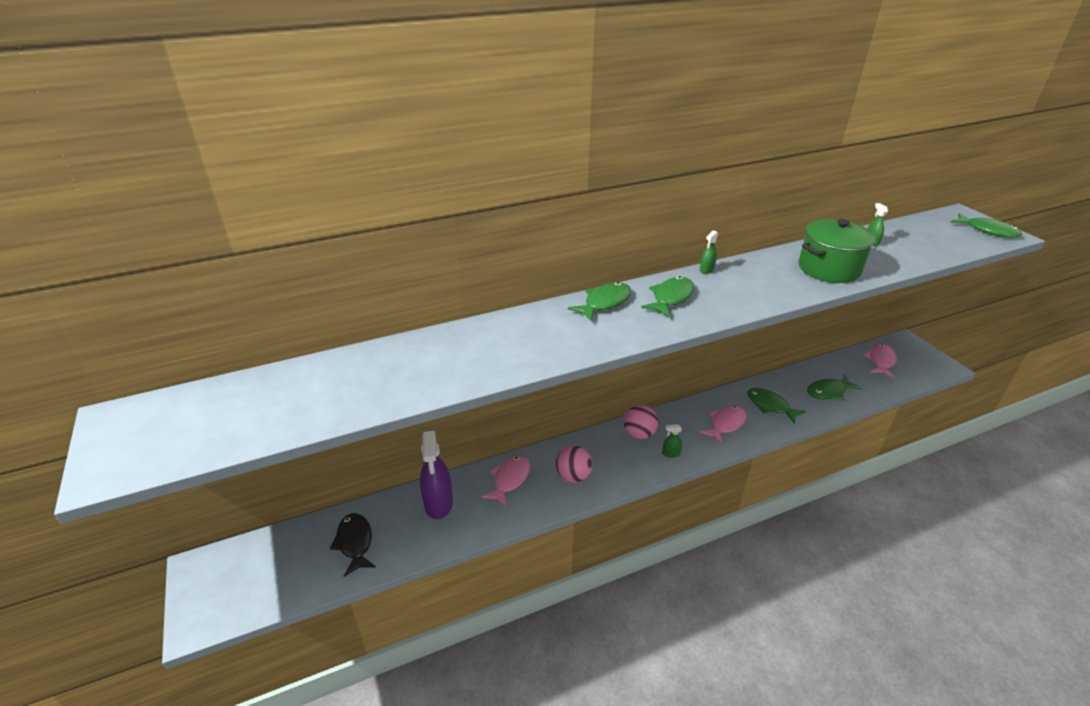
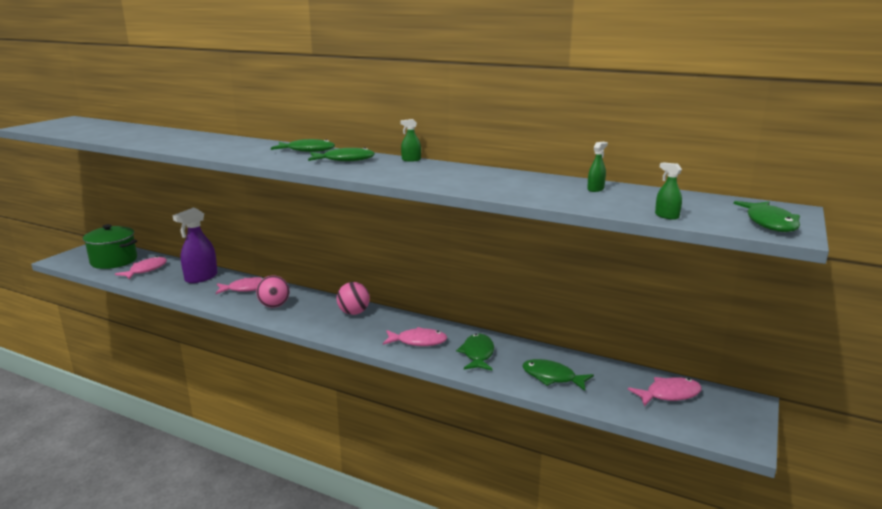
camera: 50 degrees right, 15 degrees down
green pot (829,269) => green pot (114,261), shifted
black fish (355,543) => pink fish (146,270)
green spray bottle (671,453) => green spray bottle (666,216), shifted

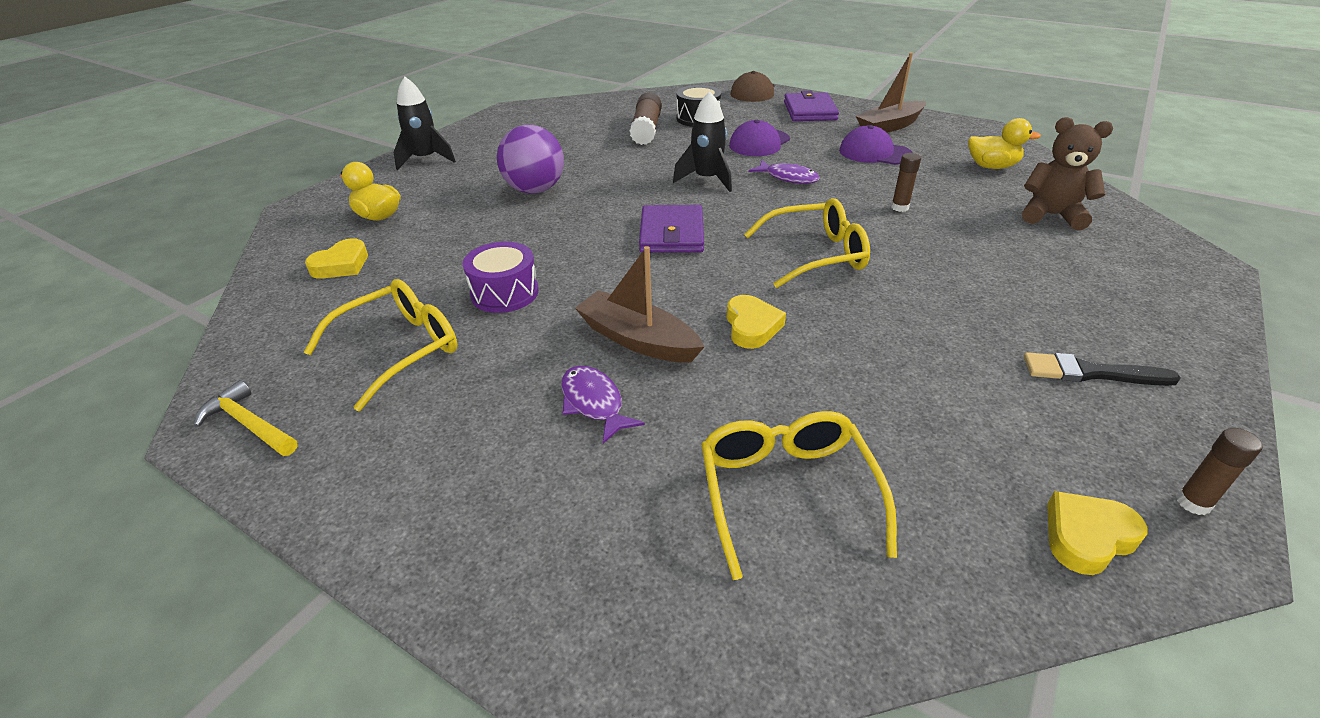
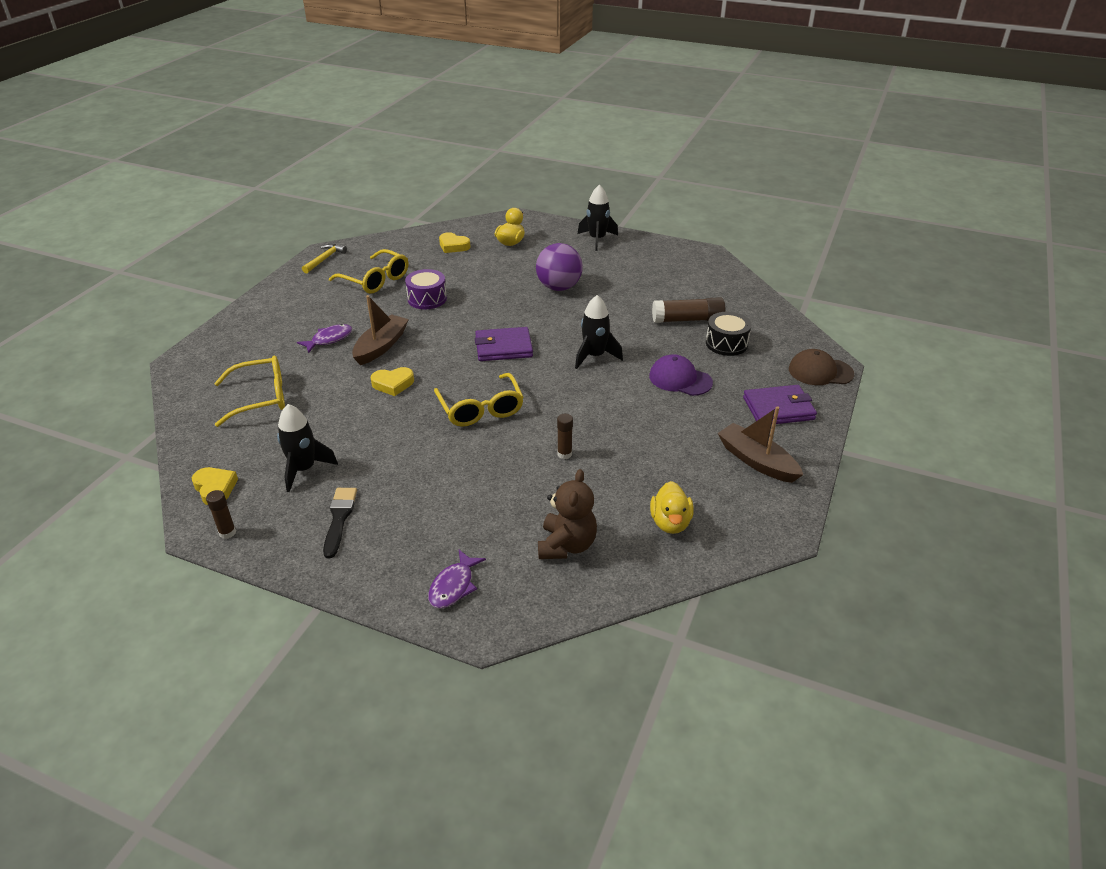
camera: 80 degrees right, 0 degrees up
nothing => black rocket (304,469)
purple fish (788,178) => purple fish (453,586), shifted
purple cap (875,153) => nothing

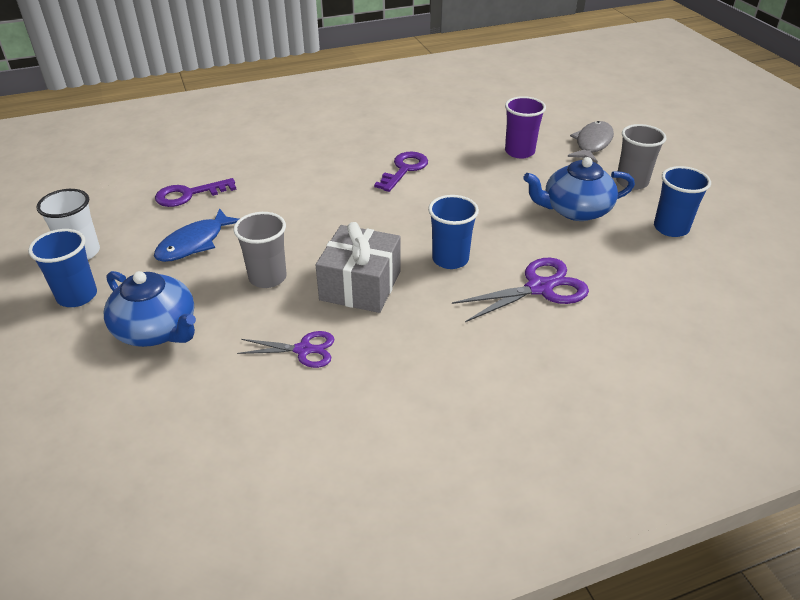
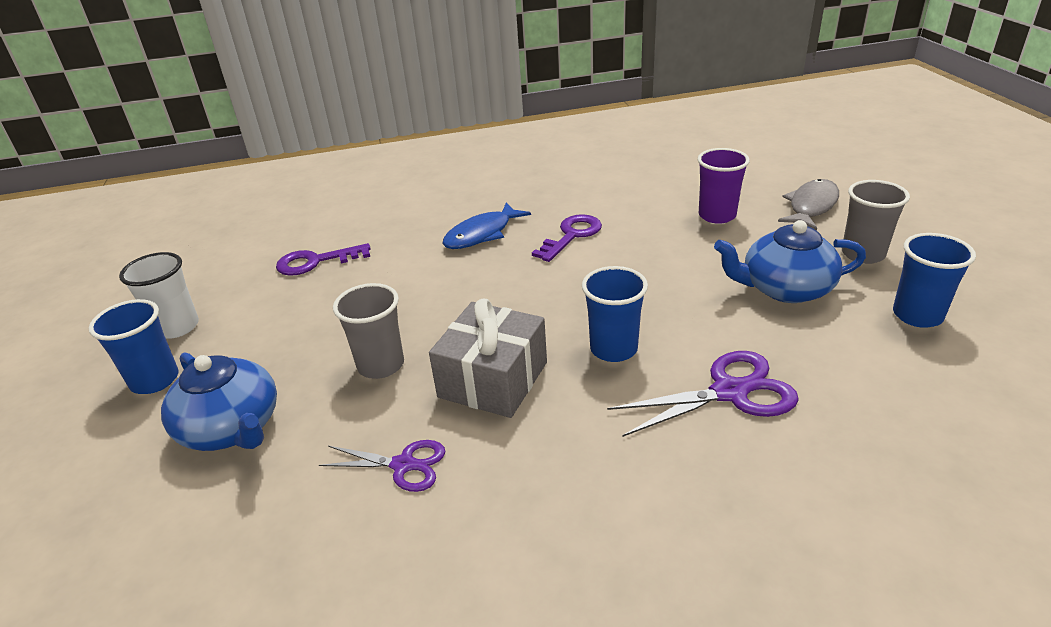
camera: 10 degrees right, 5 degrees down
blue fish (194,243) => blue fish (482,234), shifted

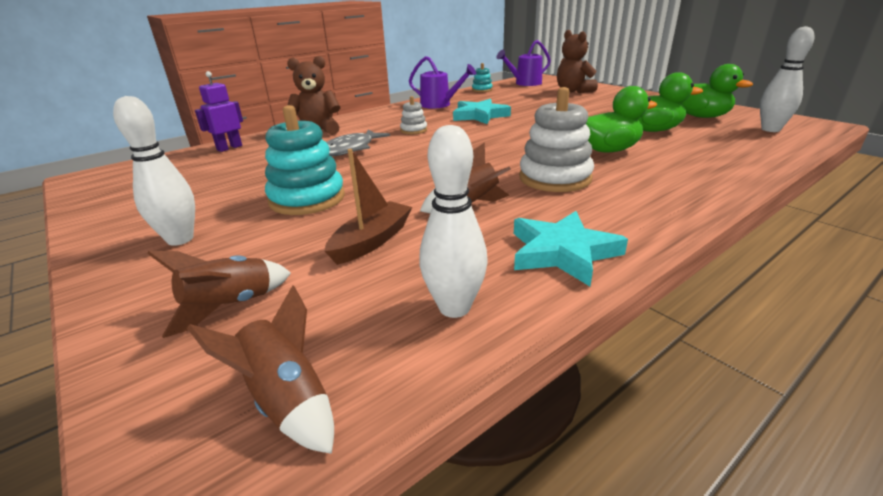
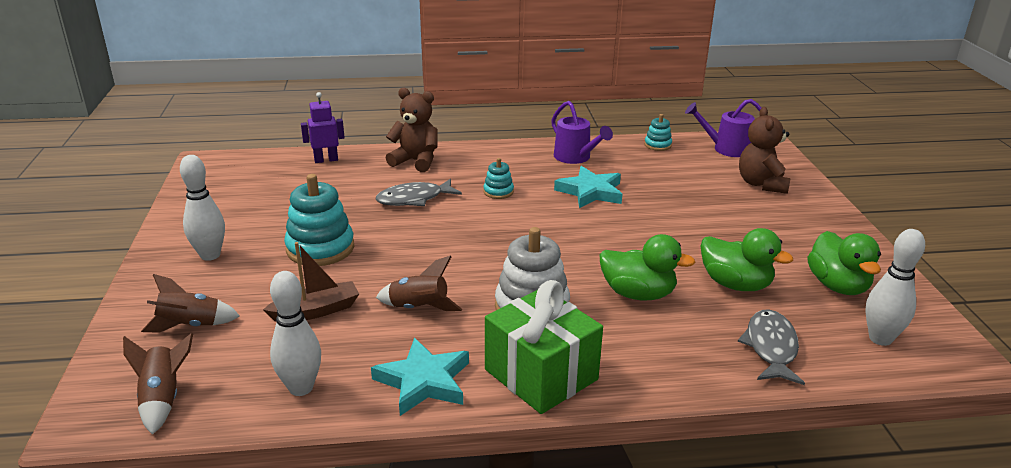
camera: 30 degrees right, 0 degrees up
white stacking toy (413,130) => turquoise stacking toy (498,192)
nothing => green gift (541,374)
nothing => grey fish (771,348)

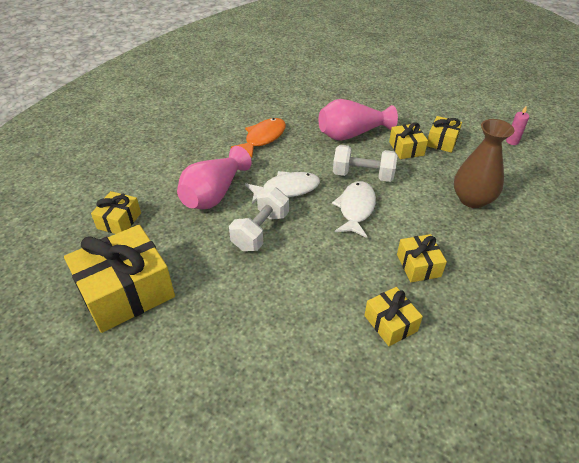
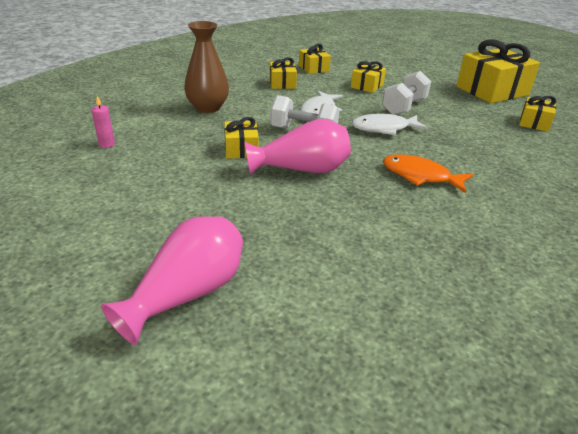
camera: 175 degrees left, 10 degrees down
pink vase (214,194) => pink vase (187,294), shifted
yellow gift (442,141) => yellow gift (367,86), shifted
orange fish (263,138) => orange fish (420,176), 75 degrees clockwise

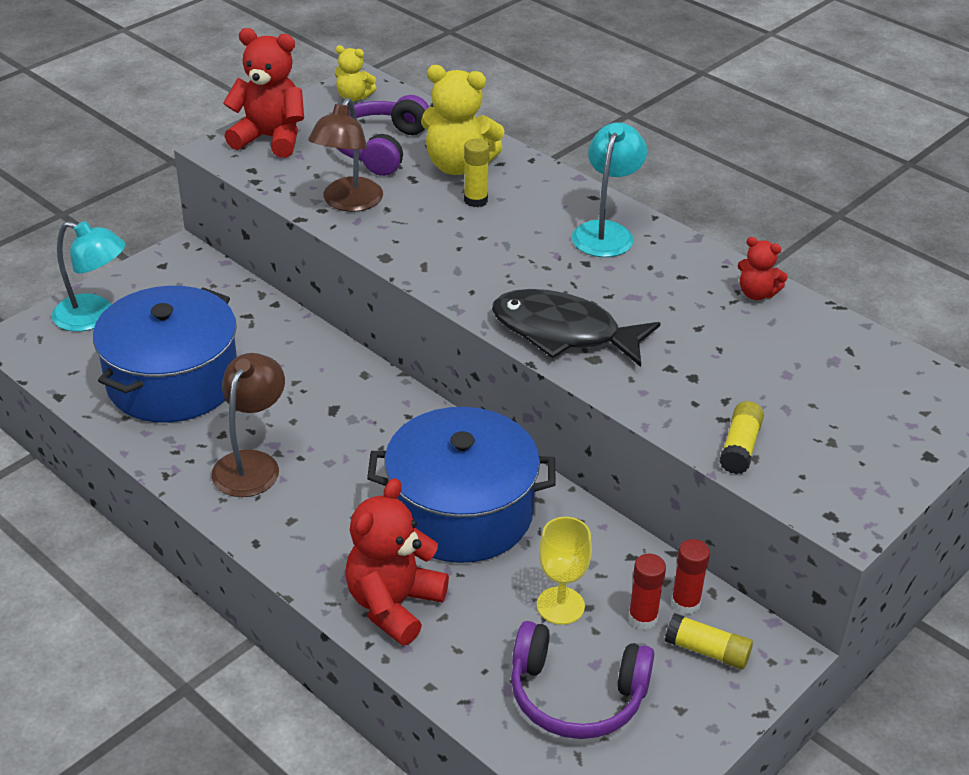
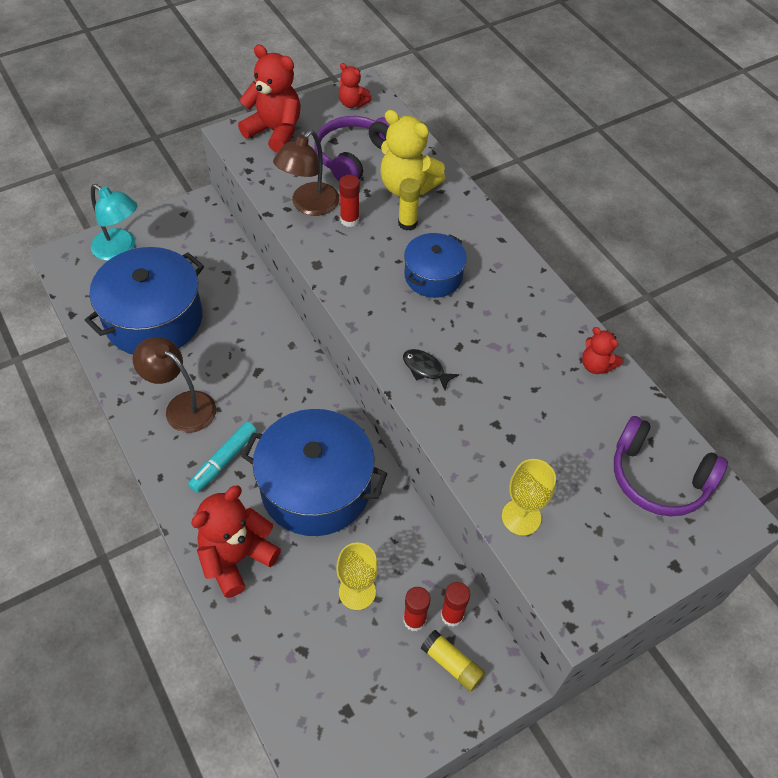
camera: 15 degrees right, 15 degrees up
brown lamp (252,464) => brown lamp (182,406), 90 degrees counterclockwise
nothing => turquoise marker (224,460)
yellow teddy bear (353,97) => red teddy bear (352,103)
nothing => red glue stick (349,220)
black fish (563,332) => black fish (425,369), x0.44
nothing => blue pot (433,276)
yellow glue stick (740,447) => yellow goblet (521,517)
purple headphones (576,695) => purple headphones (658,478), shifted
turquoise lamp (606,232) => nothing

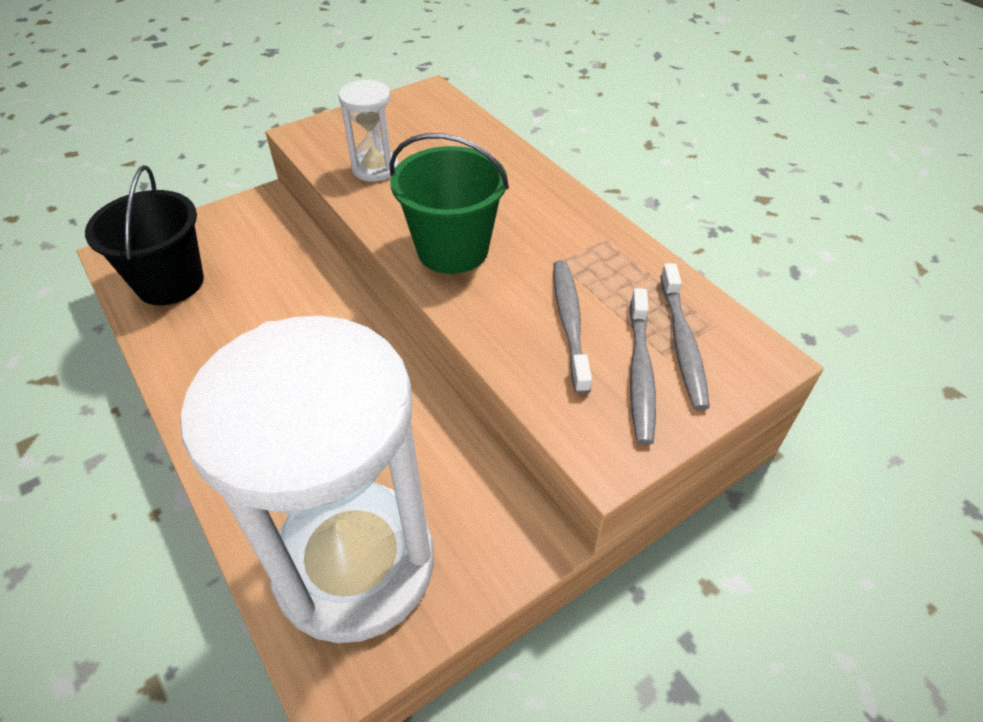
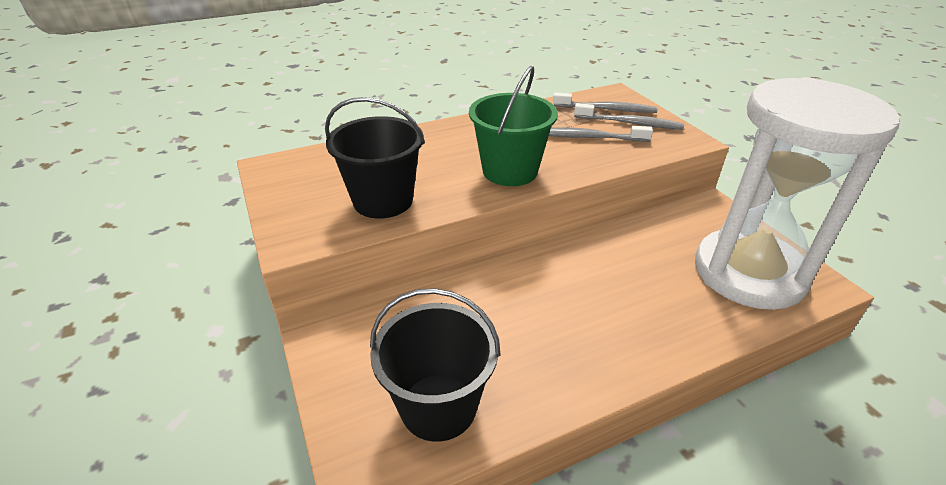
camera: 80 degrees left, 10 degrees down
white hourglass (375,168) => black bucket (383,200)

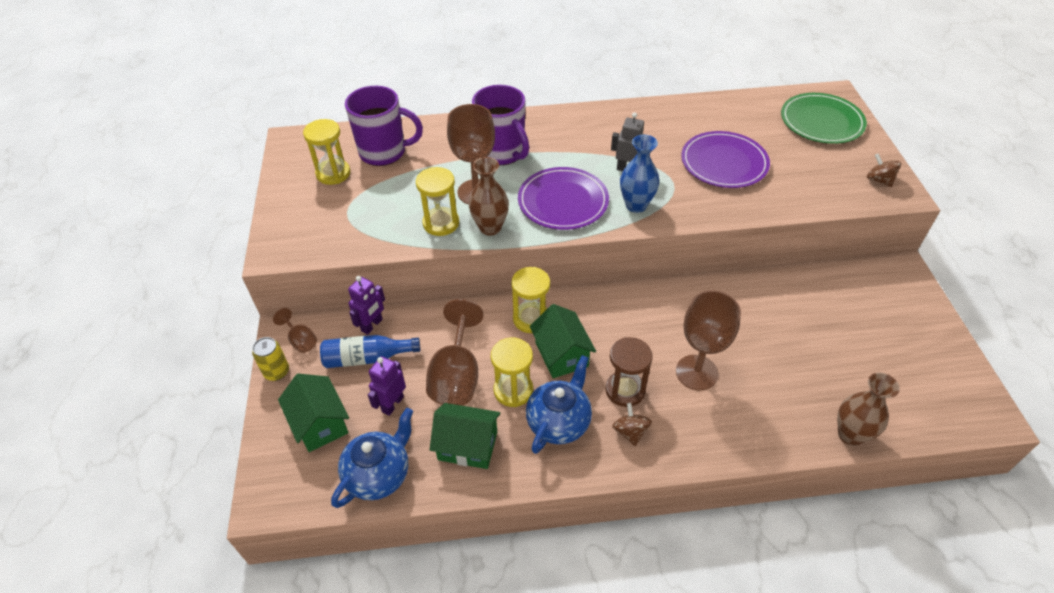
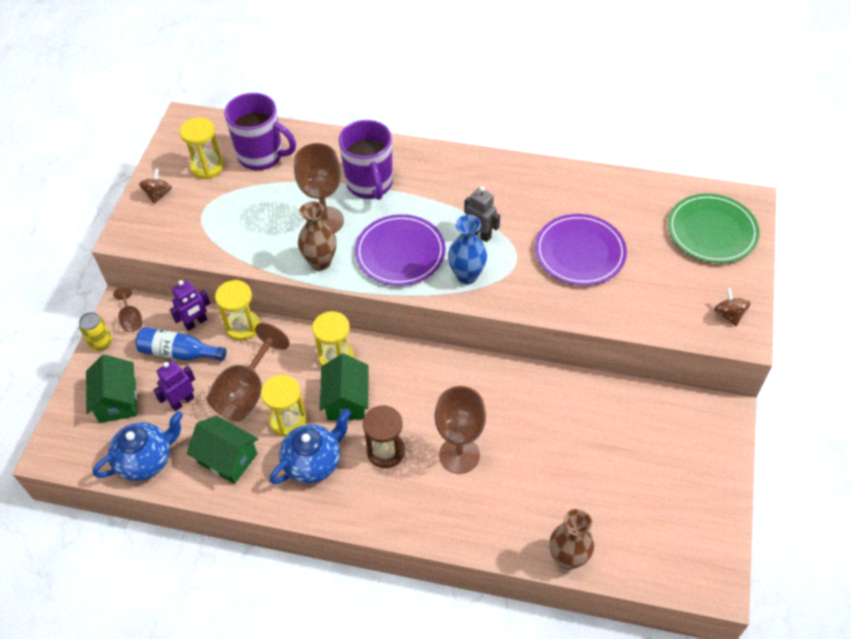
camera: 20 degrees right, 5 degrees up
brown spinning top (630,432) => brown spinning top (158,194), shifted
yellow hourglass (441,223) => yellow hourglass (243,326), shifted

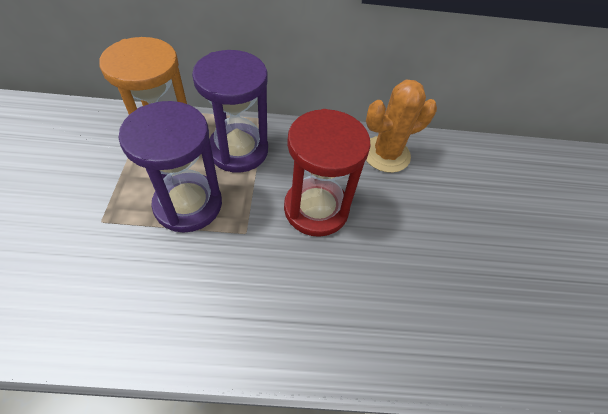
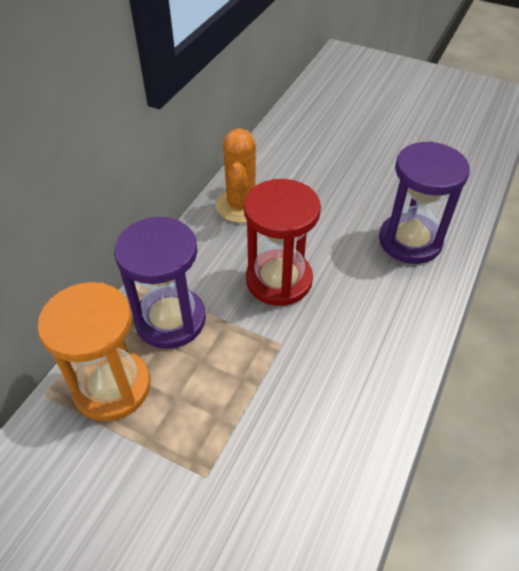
camera: 60 degrees left, 5 degrees down
purple hourglass (188,204) => purple hourglass (410,241), shifted

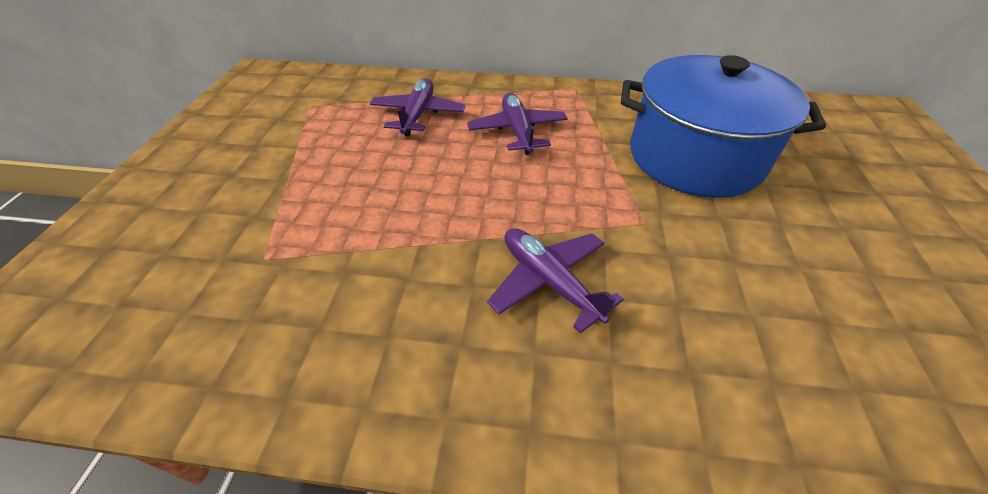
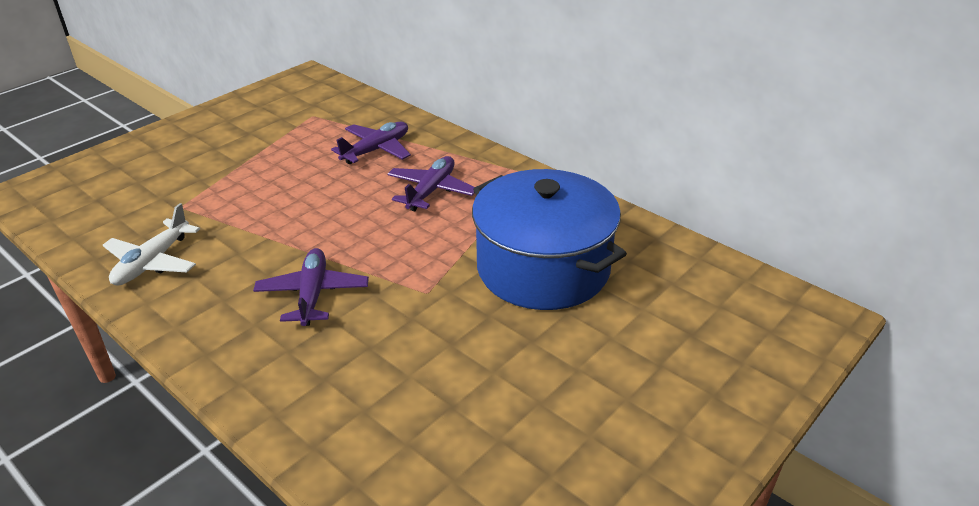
camera: 35 degrees right, 10 degrees down
nothing => white plane (152,262)

